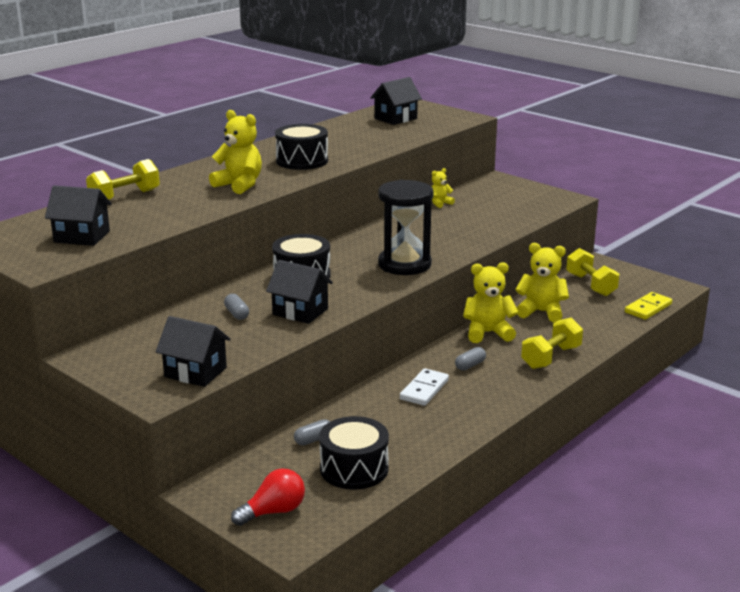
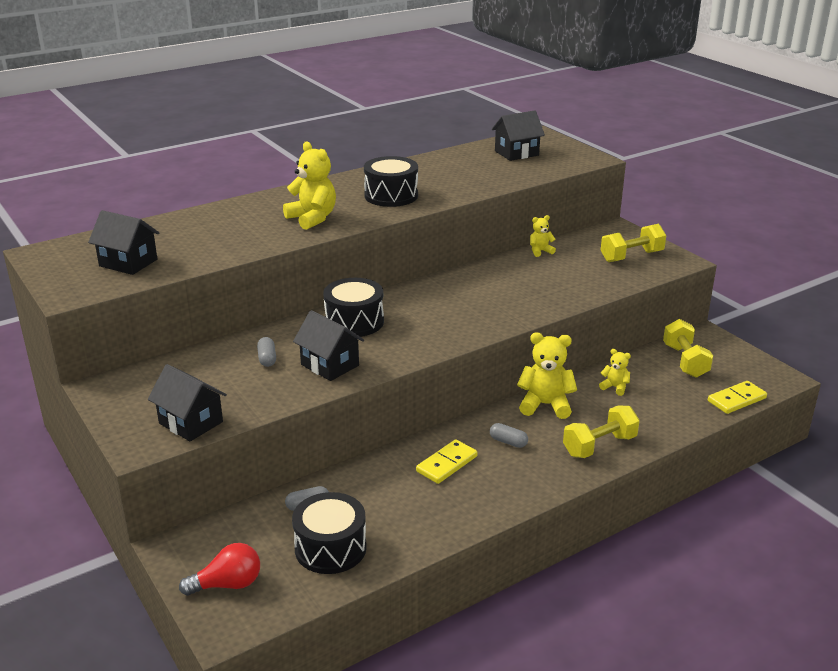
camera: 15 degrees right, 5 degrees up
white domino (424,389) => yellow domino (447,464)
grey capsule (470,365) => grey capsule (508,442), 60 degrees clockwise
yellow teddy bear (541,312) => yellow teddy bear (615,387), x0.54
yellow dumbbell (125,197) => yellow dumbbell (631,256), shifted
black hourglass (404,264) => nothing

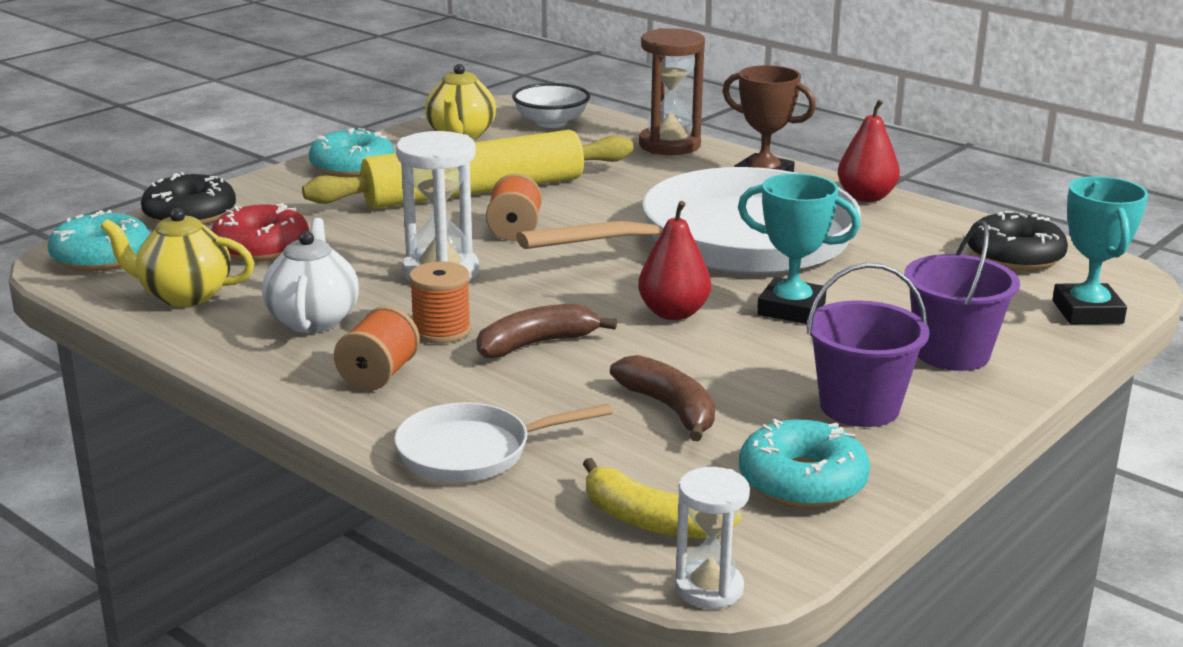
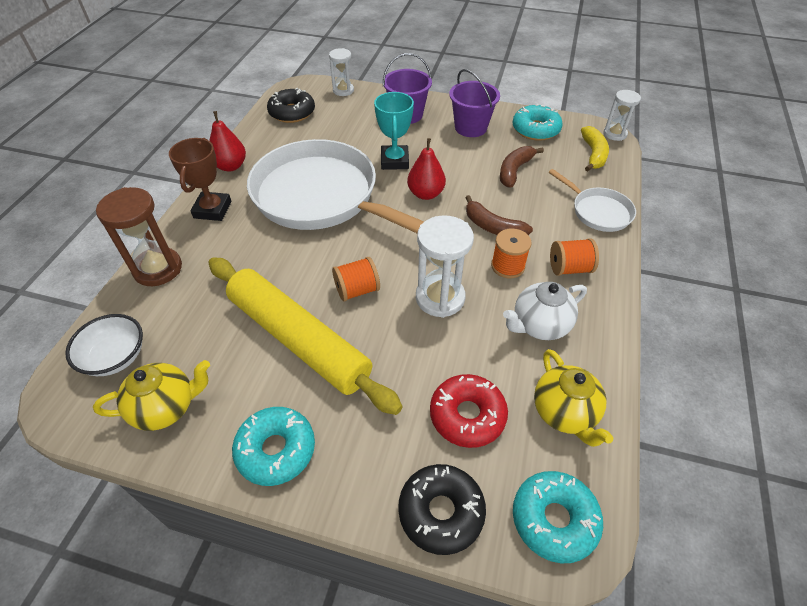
camera: 115 degrees left, 25 degrees up
turquoise trophy (1087,312) => white hourglass (343,90)

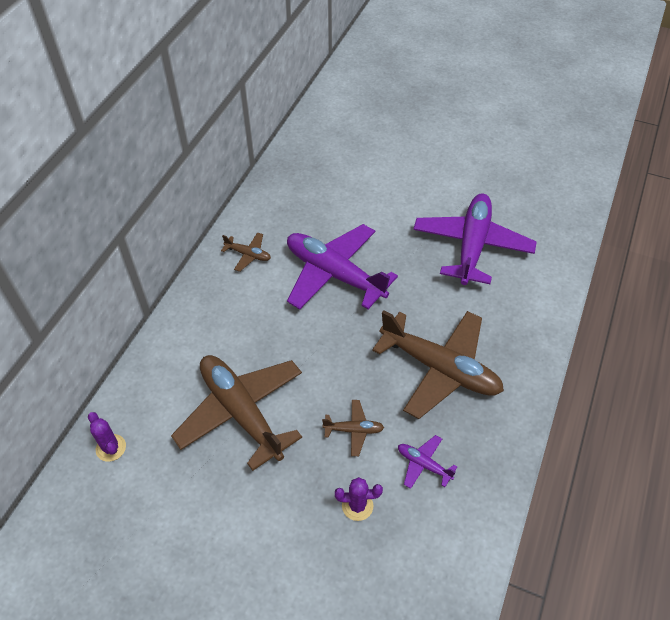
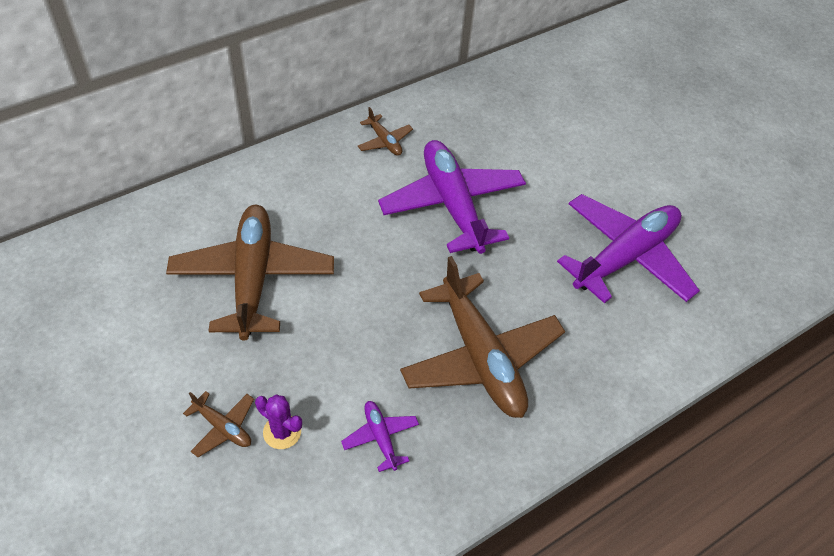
camera: 30 degrees right, 0 degrees up
brown plane (353,430) => brown plane (223,427), shifted
purple cactus (111,448) => nothing

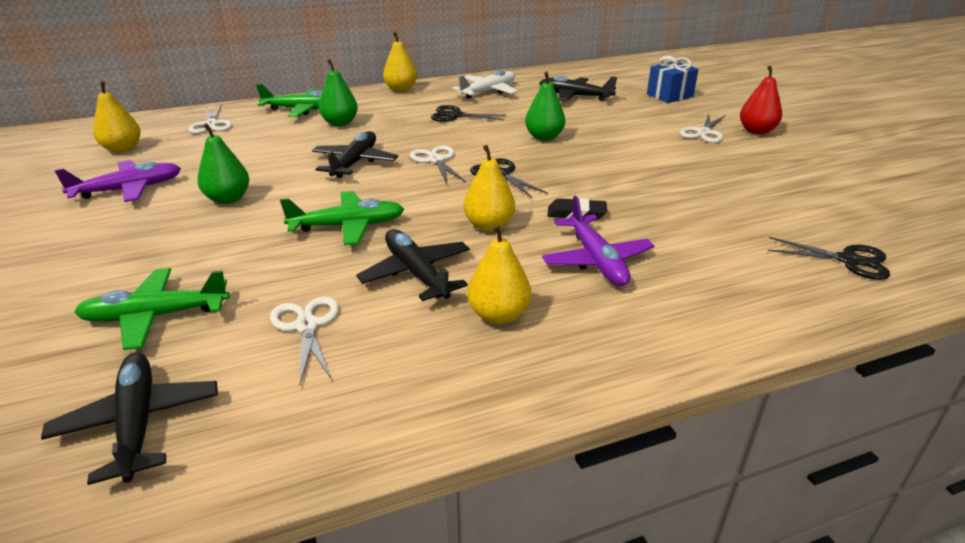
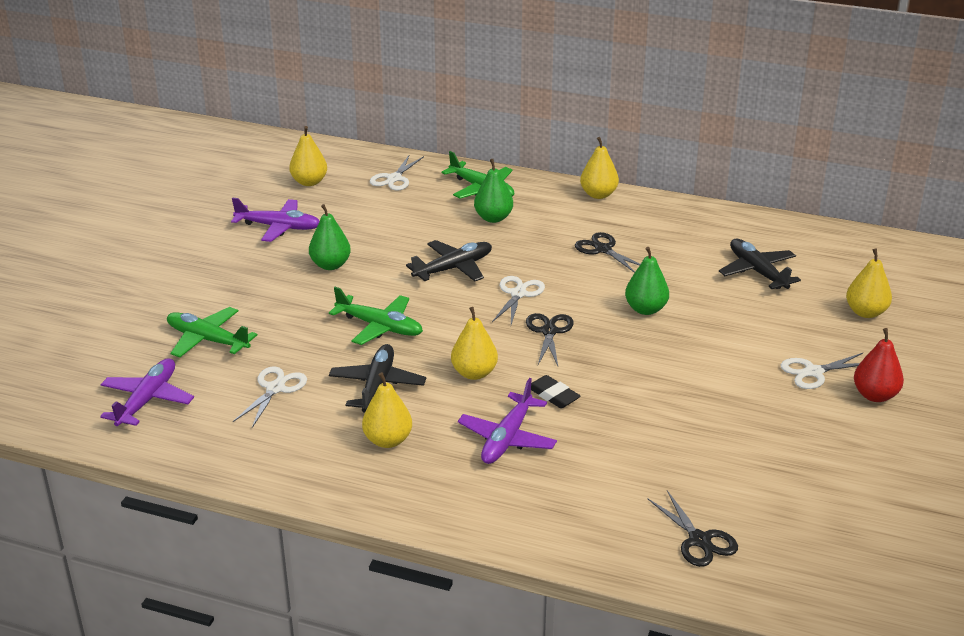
camera: 40 degrees right, 0 degrees up
black plane (138,423) => purple plane (147,400)
blue gift (669,95) => yellow pear (865,312)
white plane (488,92) => nothing

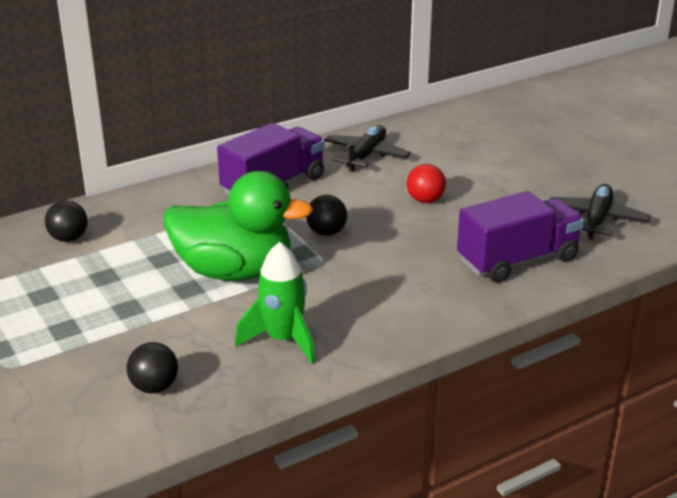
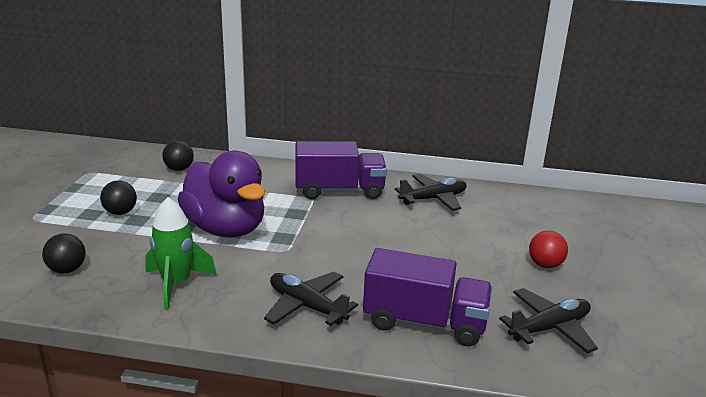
camera: 40 degrees right, 5 degrees down
black ball (326,232) => black ball (120,212), shifted
green duck (234,271) => purple duck (226,229)
nothing => black plane (307,306)
red ball (425,200) => red ball (545,265), shifted

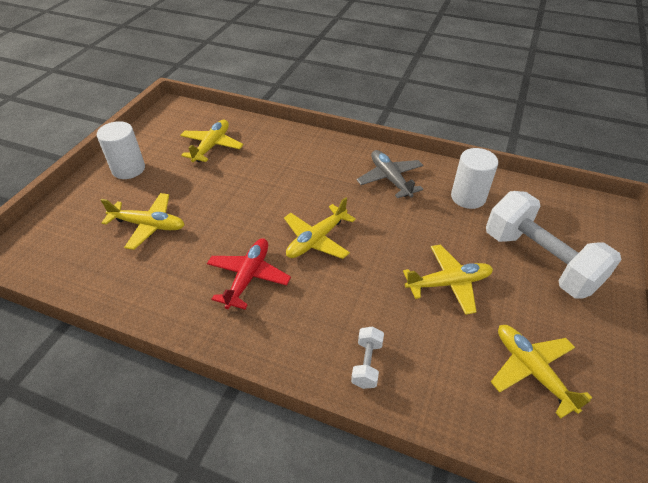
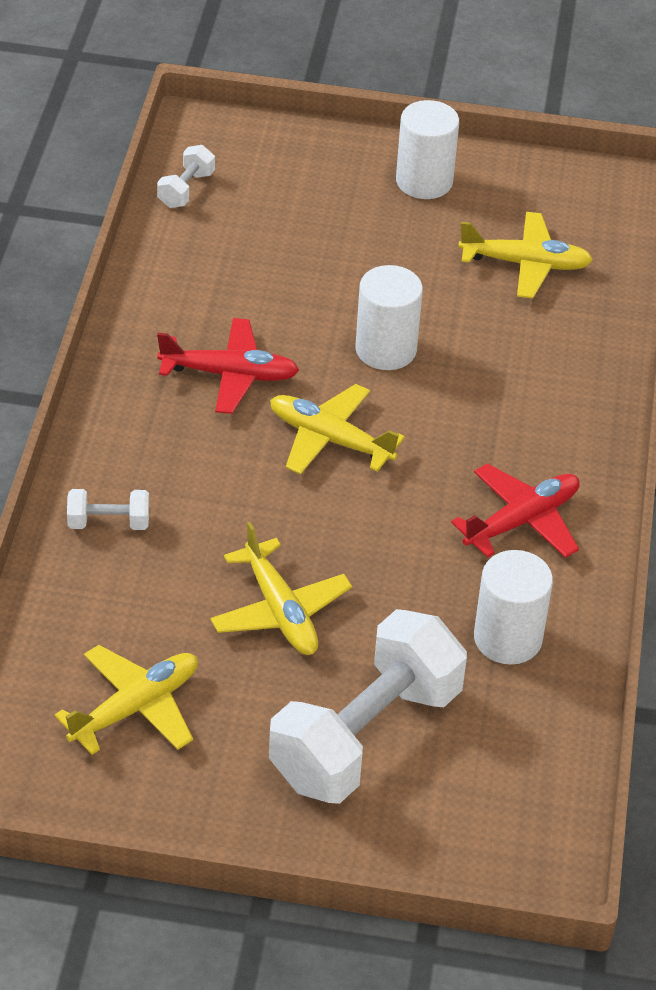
camera: 75 degrees right, 0 degrees up
nothing => white dumbbell (186,190)
nothing => white cylinder (385,349)
grey plane (390,179) => red plane (522,521)
yellow plane (149,225) => nothing

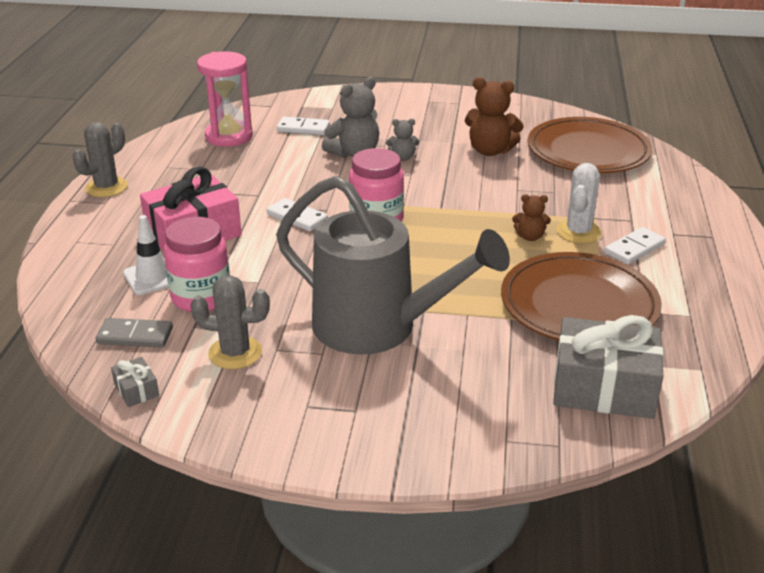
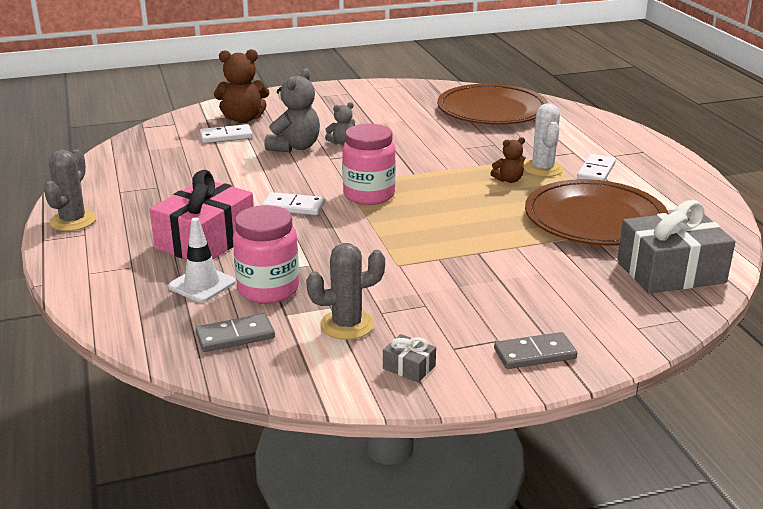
camera: 25 degrees left, 5 degrees down
brown teddy bear (490,151) => brown teddy bear (243,119), shifted
grey gift (136,390) => grey gift (409,367), shifted
nothing => grey domino (534,354)
pink hourglass (229,136) => nothing
grey watering can (379,327) => nothing

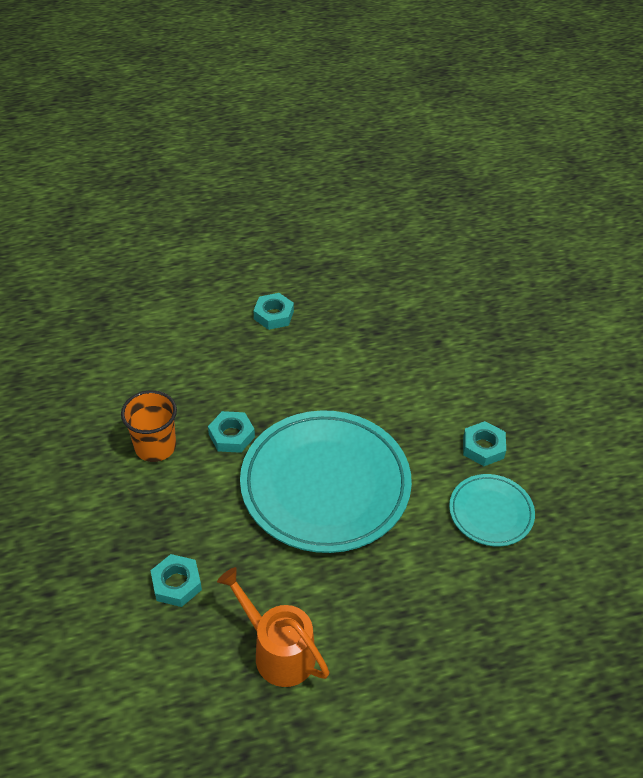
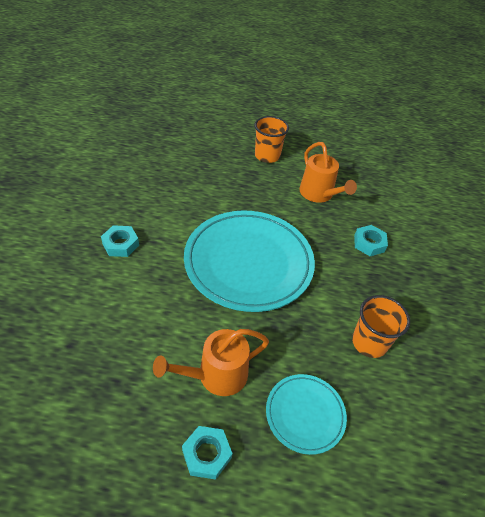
camera: 160 degrees left, 0 degrees up
nothing => orange watering can (216,375)
nothing => orange cup (267,156)
turquoise plate (491,512) => turquoise plate (305,414), shifted
turquoise nut (231,435) => nothing

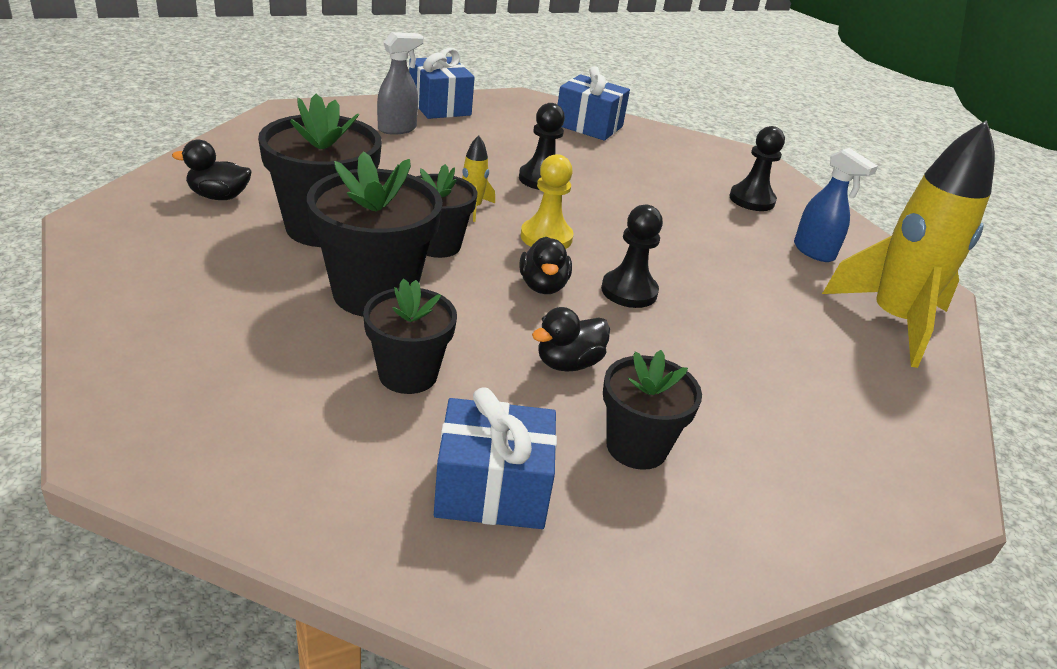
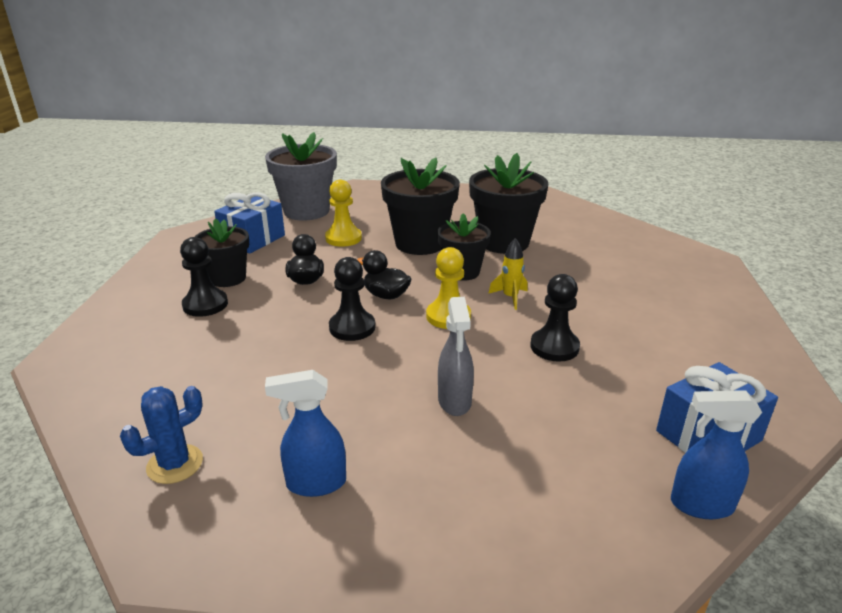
camera: 125 degrees right, 5 degrees down
yellow rocket (893,321) => blue cactus (175,464)
black pawn (752,200) => black pawn (205,305), shifted
nothing => grey flower pot (306,211)
black flower pot (408,374) => yellow pawn (343,238)
grey spray bottle (397,129) => grey spray bottle (454,402), shifted
nothing => blue spray bottle (700,505)
black duck (219,196) => nothing
blue gift (439,106) => nothing

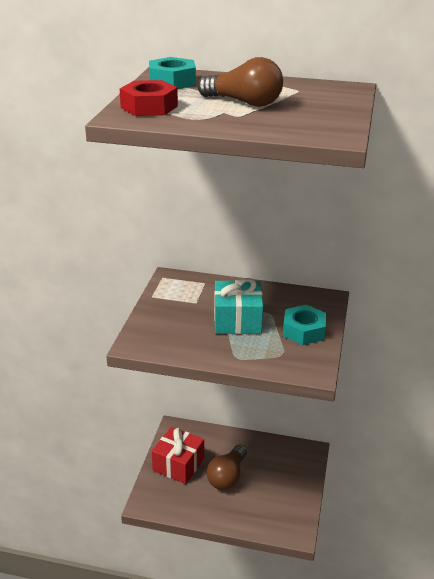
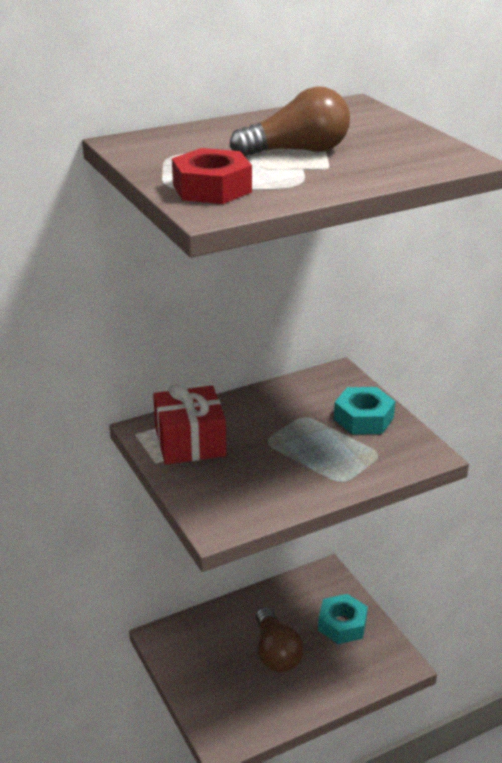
camera: 40 degrees left, 0 degrees up
red gift (178,464) => red gift (190,442), shifted
turquoise nut (172,81) => turquoise nut (342,624), shifted
turquoise gift (237,320) => nothing

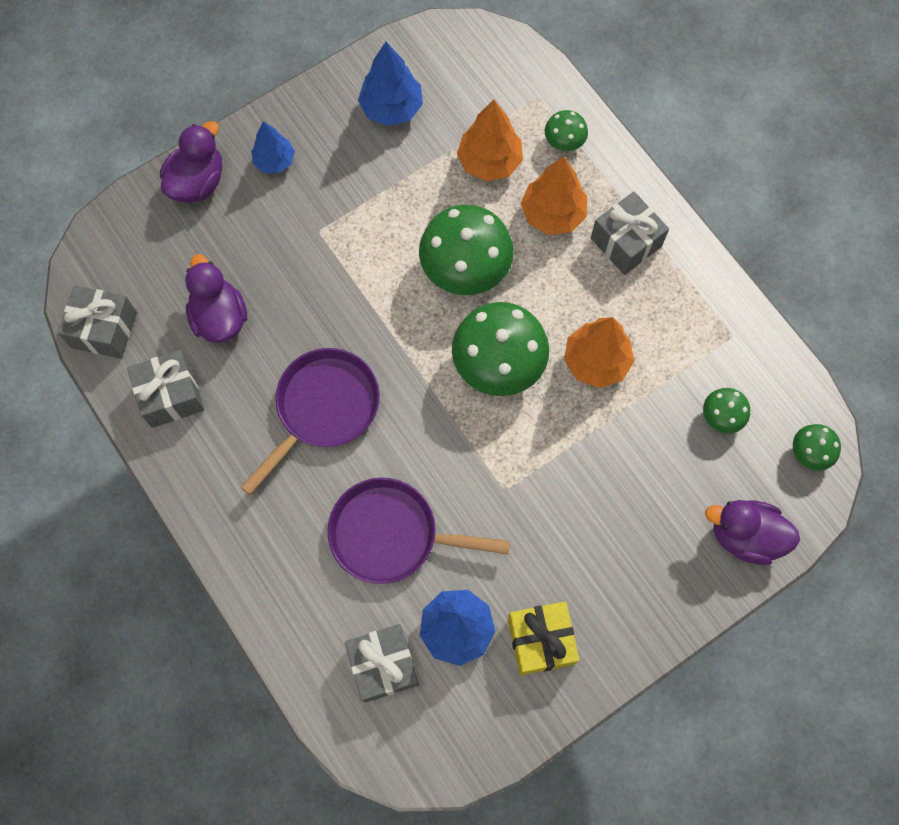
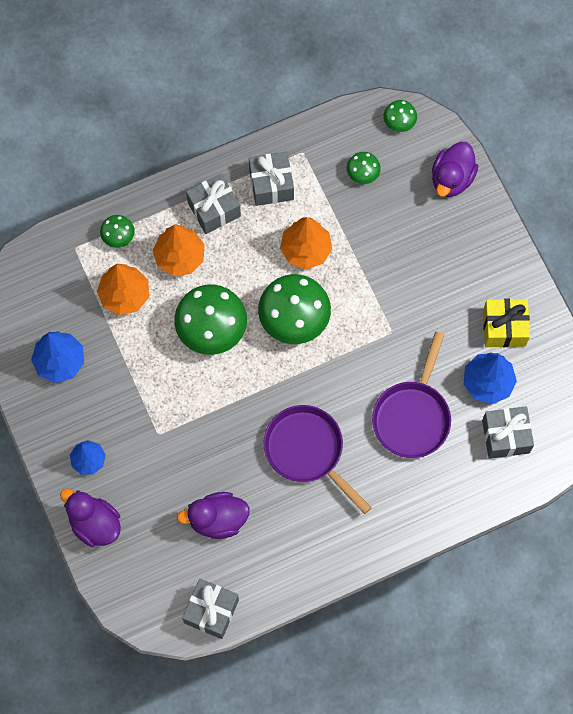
camera: 80 degrees left, 0 degrees up
grey gift (171,395) => grey gift (271,184), shifted

